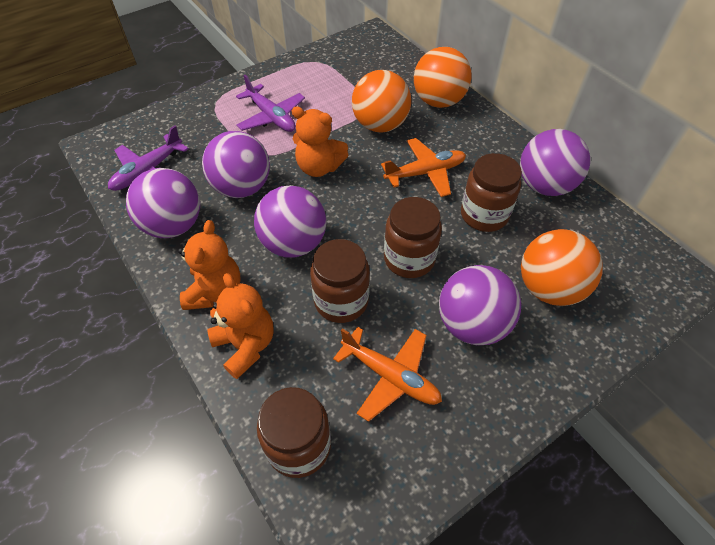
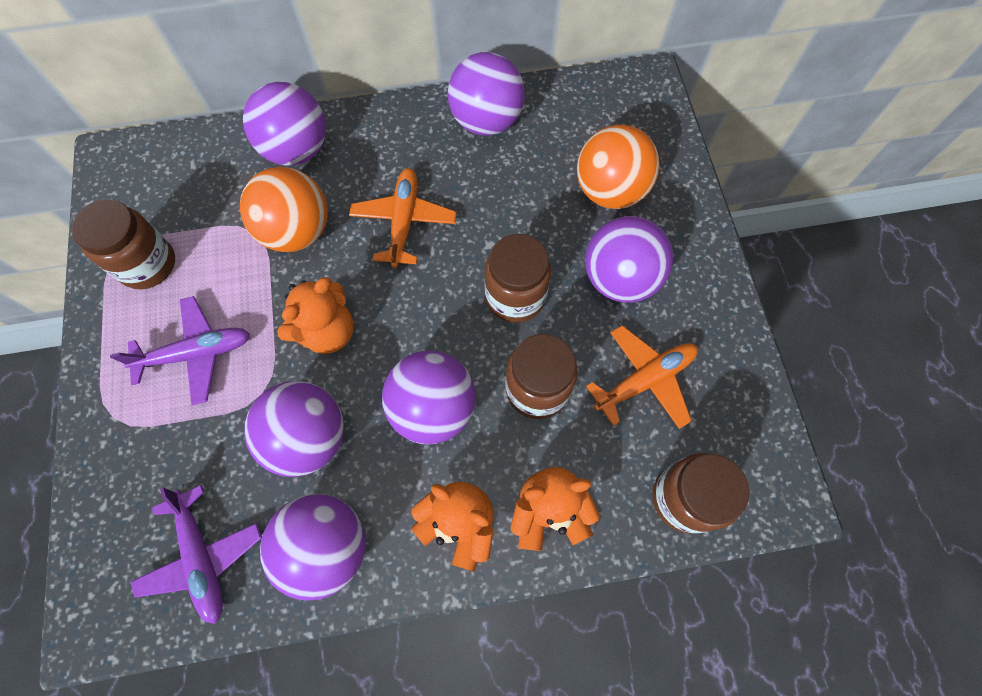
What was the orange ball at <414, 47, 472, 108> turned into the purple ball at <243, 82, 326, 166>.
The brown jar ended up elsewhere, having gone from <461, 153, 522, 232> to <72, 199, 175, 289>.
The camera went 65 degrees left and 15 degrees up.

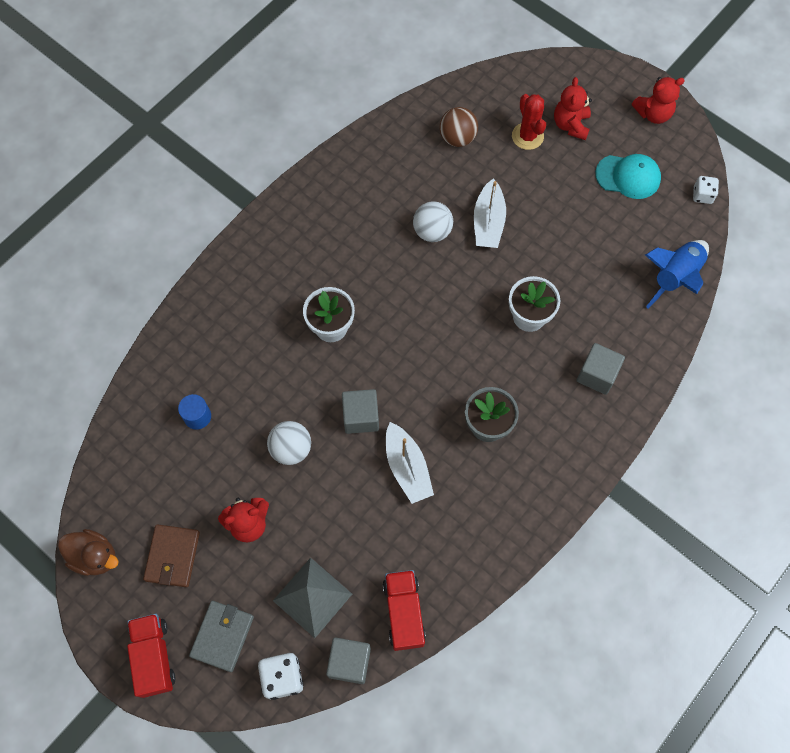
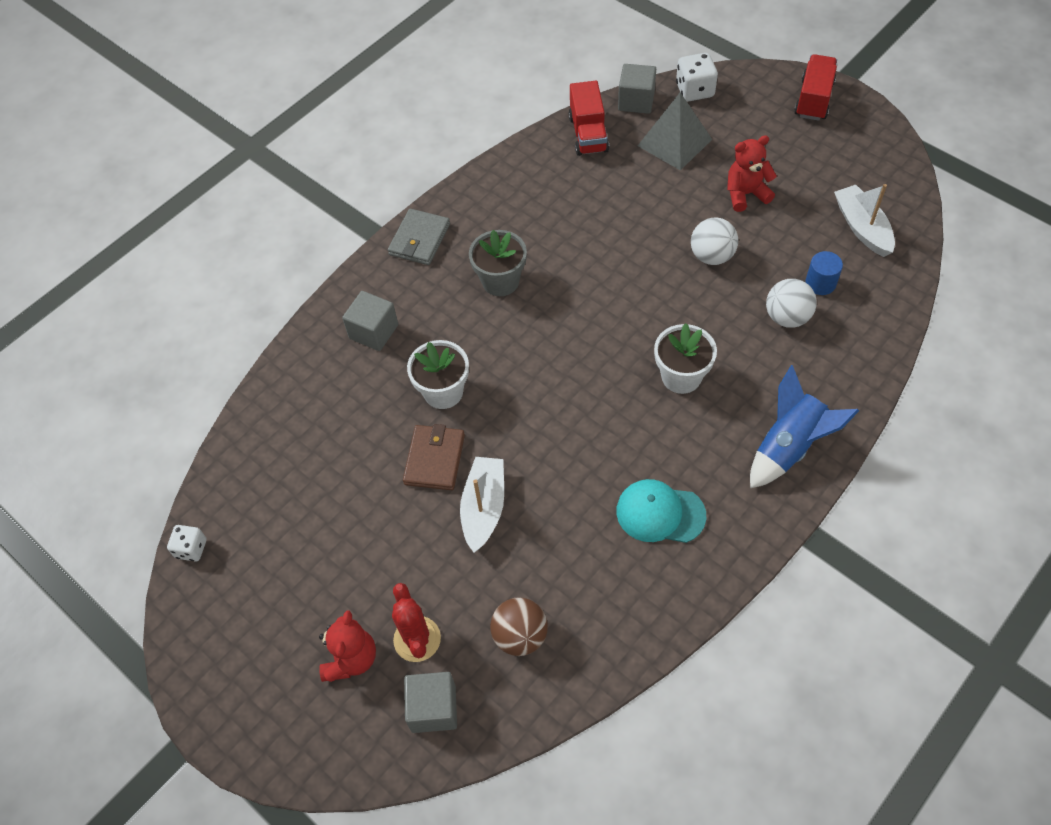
The second view lost the brown duck at <58, 529, 119, 576>.
The red truck at <127, 614, 176, 698> ended up facing another way, 150 degrees counterclockwise from before.
The brown wallet ended up elsewhere, having gone from <143, 524, 200, 587> to <403, 424, 465, 490>.
The grey wallet ended up elsewhere, having gone from <189, 601, 254, 672> to <388, 209, 450, 265>.
The grey cube ended up elsewhere, having gone from <342, 389, 379, 434> to <404, 672, 457, 733>.
The white boat ended up elsewhere, having gone from <386, 422, 434, 504> to <834, 184, 895, 257>.
The white ball ended up elsewhere, having gone from <413, 201, 453, 242> to <766, 279, 817, 328>.
The turquoise cap ended up elsewhere, having gone from <595, 154, 661, 199> to <616, 479, 706, 543>.
The second view lost the red teddy bear at <632, 77, 685, 124>.
The blue rocket ended up elsewhere, having gone from <645, 240, 709, 309> to <750, 365, 859, 488>.
The camera went 175 degrees left and 10 degrees down.

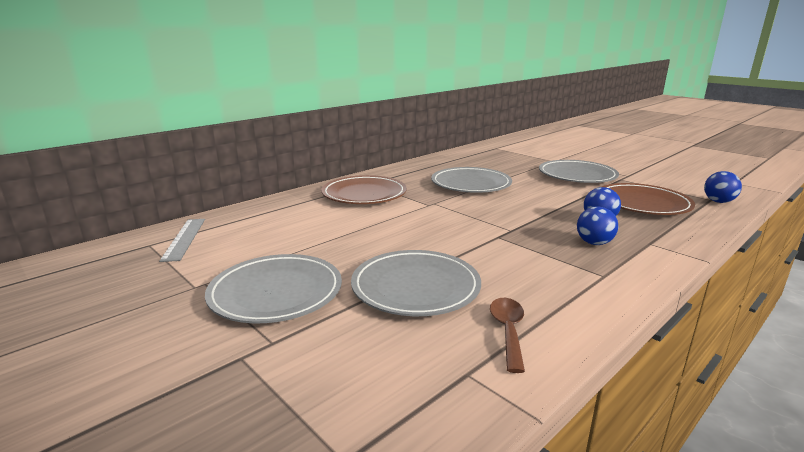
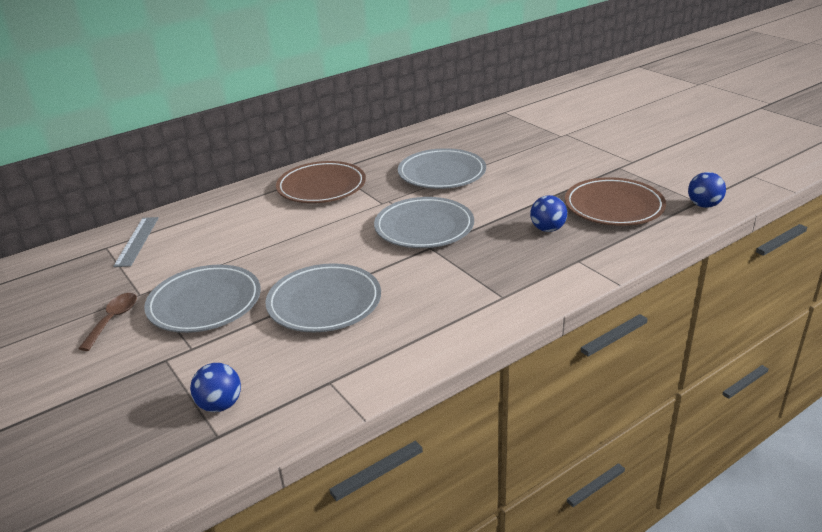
The brown spoon ended up elsewhere, having gone from <490, 298, 525, 373> to <78, 293, 137, 351>.
The grey plate ended up elsewhere, having gone from <539, 160, 619, 183> to <374, 197, 474, 248>.
The blue ball ended up elsewhere, having gone from <577, 206, 618, 245> to <190, 363, 241, 412>.
The camera went 10 degrees right and 10 degrees up.

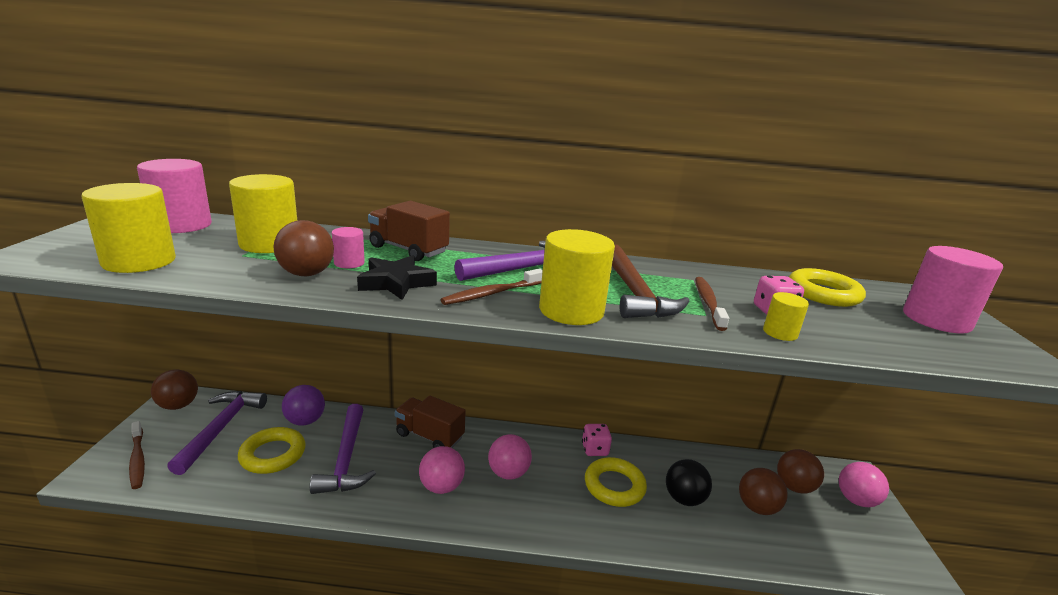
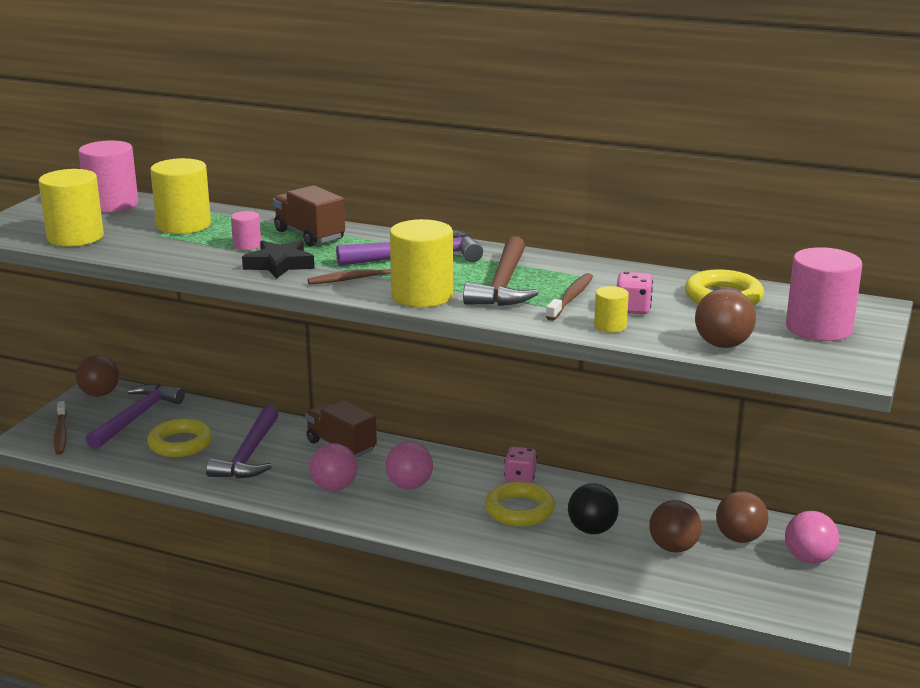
The brown ball ended up elsewhere, having gone from <274, 220, 334, 276> to <695, 288, 756, 348>.
The second view lost the purple ball at <282, 385, 325, 426>.
The camera went 20 degrees right and 0 degrees up.

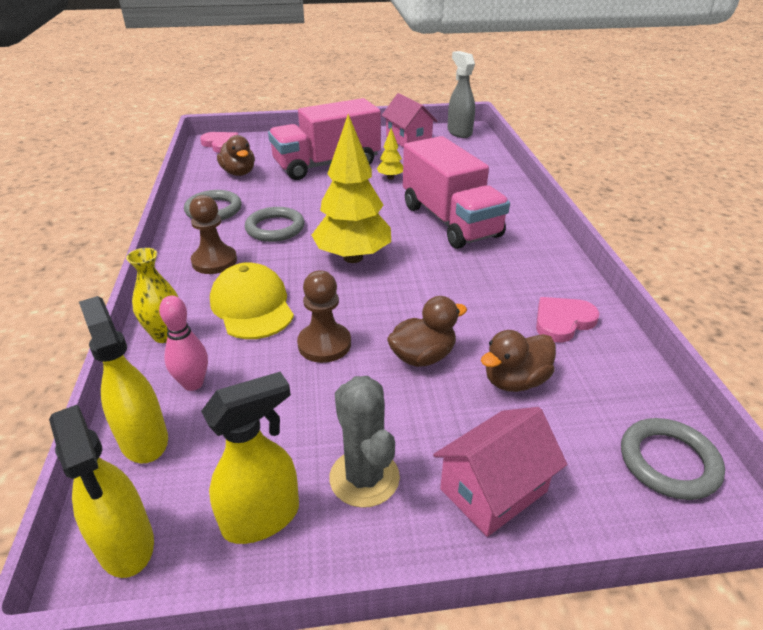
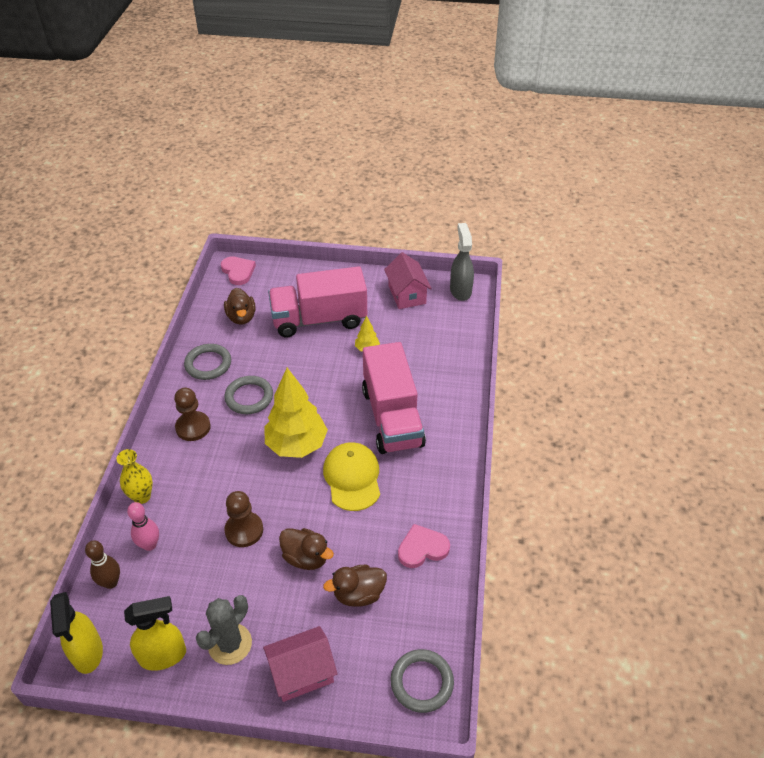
Where the yellow spray bottle stood at <79, 296, 168, 463>, the brown bowling pin came to stand at <85, 540, 120, 589>.
The yellow cap ended up elsewhere, having gone from <210, 262, 294, 339> to <323, 442, 380, 511>.
The grey cactus at <329, 376, 400, 508> ended up facing another way, 45 degrees clockwise from before.
The brown duck at <387, 296, 467, 367> ended up facing another way, 45 degrees clockwise from before.
The camera went 15 degrees right and 10 degrees up.

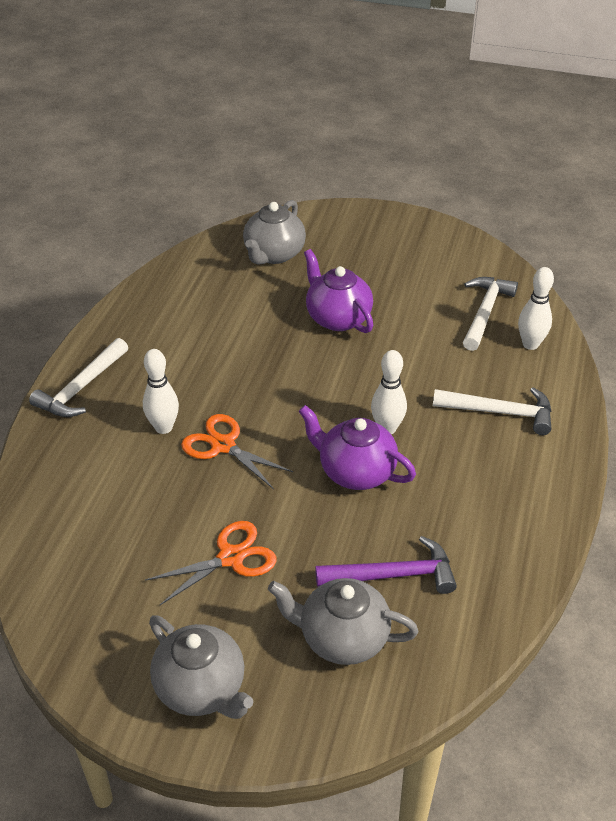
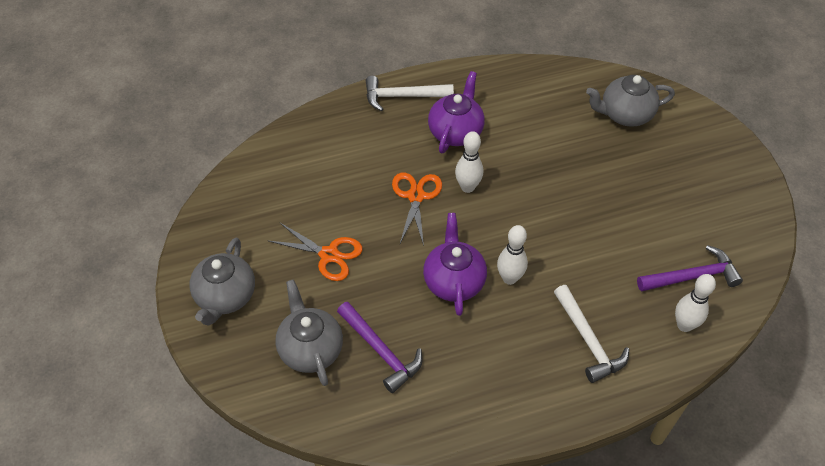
The white bowling pin ended up elsewhere, having gone from <143, 349, 179, 434> to <455, 131, 483, 193>.
The purple teapot ended up elsewhere, having gone from <304, 249, 373, 333> to <428, 71, 485, 153>.
What was the white hammer at <463, 277, 518, 351> turned into the purple hammer at <637, 245, 743, 292>.
The camera went 55 degrees right and 10 degrees up.

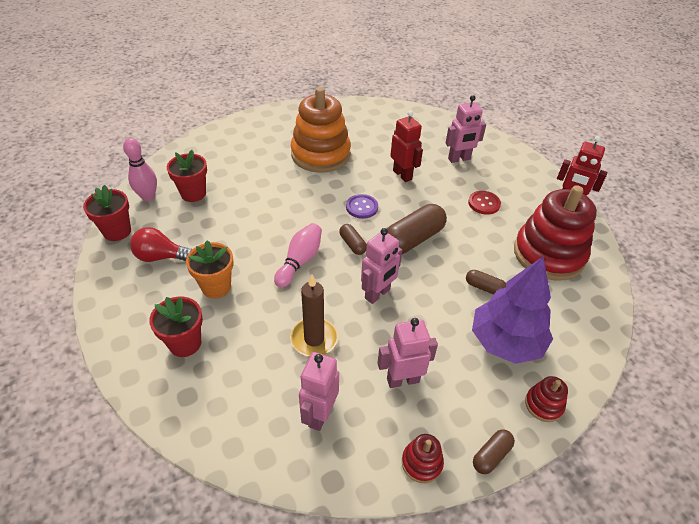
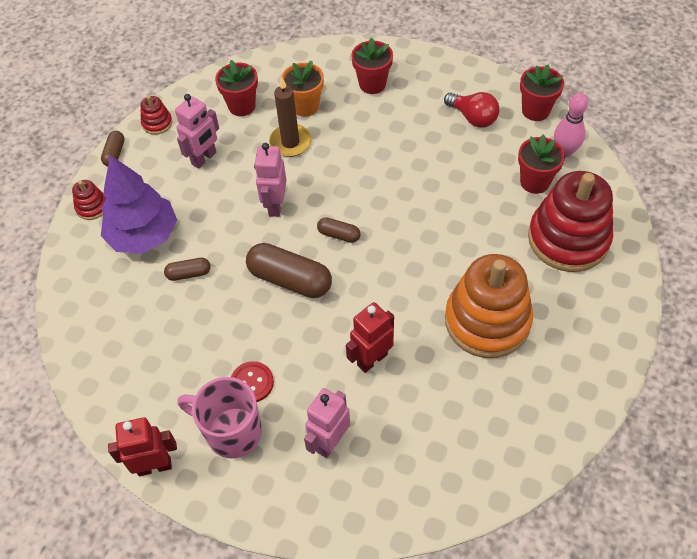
The red light bulb at <130, 227, 192, 262> ended up facing another way, 75 degrees clockwise from before.
The orange flower pot ended up elsewhere, having gone from <186, 241, 233, 298> to <282, 60, 324, 117>.
The second view lost the pink bowling pin at <274, 223, 322, 288>.
Where the pink robot stood at <299, 352, 339, 431>, the red flower pot came to stand at <215, 60, 258, 116>.
The second view lost the purple button at <346, 194, 378, 219>.
The brown capsule at <387, 204, 447, 254> ended up facing another way, 75 degrees counterclockwise from before.
The red robot at <390, 110, 423, 182> ended up facing another way, 120 degrees clockwise from before.
The red stacking toy ended up elsewhere, having gone from <514, 185, 597, 281> to <528, 171, 613, 272>.
The second view gained the pink mug at <177, 377, 262, 458>.
The camera went 145 degrees right and 10 degrees up.

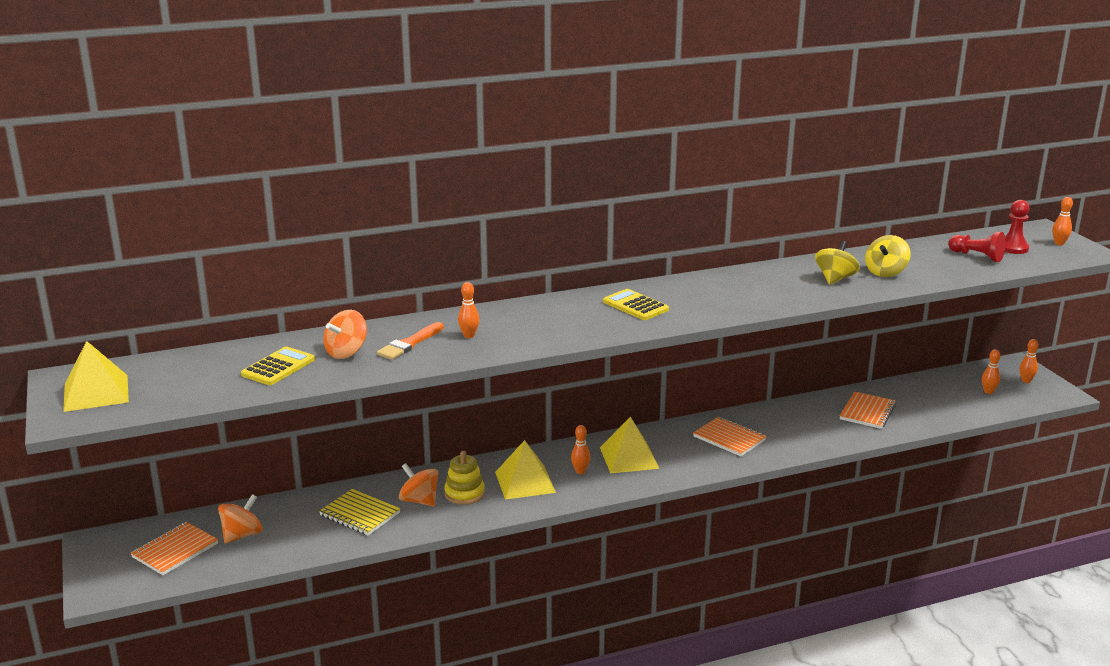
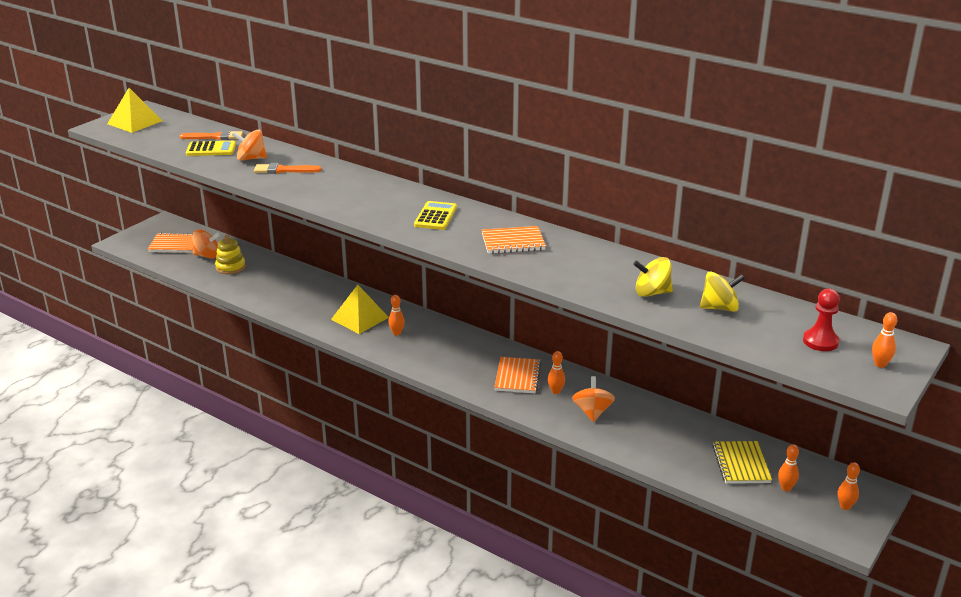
The yellow notebook ended up elsewhere, having gone from <319, 489, 400, 535> to <712, 441, 772, 484>.
The orange spinning top ended up elsewhere, having gone from <399, 463, 438, 507> to <572, 376, 615, 422>.
The yellow stacking toy ended up elsewhere, having gone from <444, 451, 485, 505> to <215, 235, 246, 274>.
The orange bowling pin ended up elsewhere, having gone from <458, 282, 479, 338> to <548, 351, 565, 394>.
The second view lost the yellow pyramid at <600, 417, 659, 473>.
The yellow spinning top ended up elsewhere, having gone from <815, 241, 860, 285> to <700, 272, 745, 312>.
The orange notebook ended up elsewhere, having gone from <840, 391, 896, 429> to <482, 226, 546, 254>.
The second view lost the red pawn at <948, 232, 1006, 262>.
The second view gained the orange brush at <180, 130, 243, 140>.
The camera went 55 degrees right and 5 degrees up.

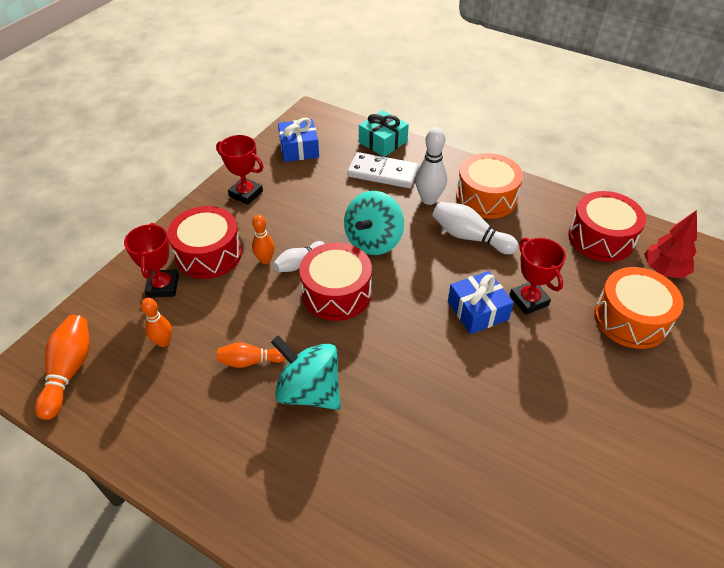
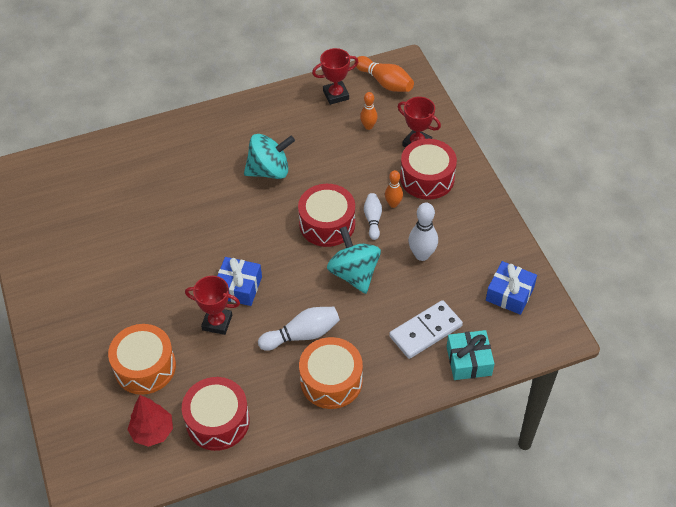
The red trophy ended up elsewhere, having gone from <216, 135, 263, 205> to <312, 48, 358, 105>.
The second view lost the orange bowling pin at <217, 342, 286, 368>.
The white bowling pin ended up elsewhere, having gone from <415, 127, 447, 205> to <408, 203, 438, 261>.
The camera went 130 degrees right and 5 degrees up.

